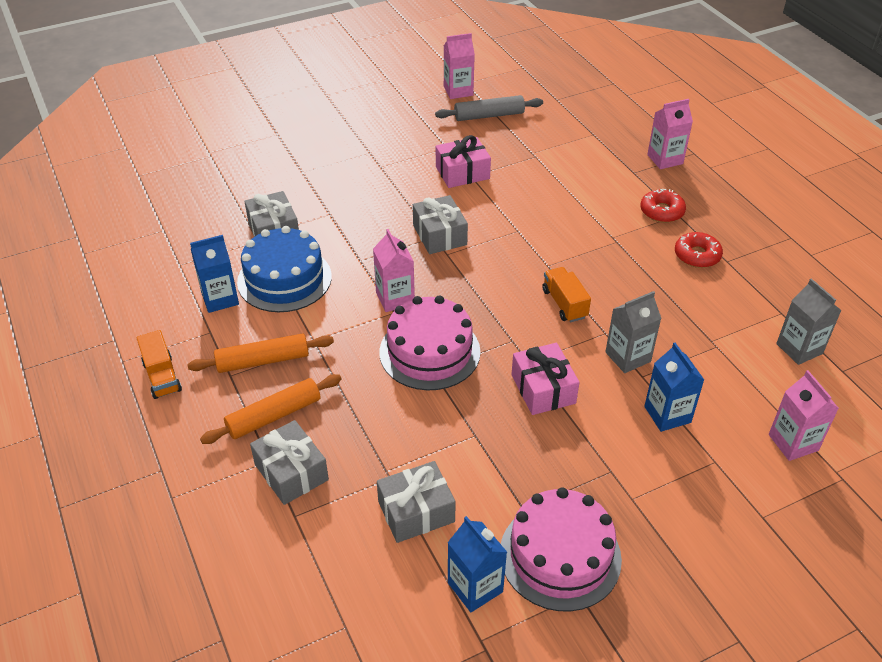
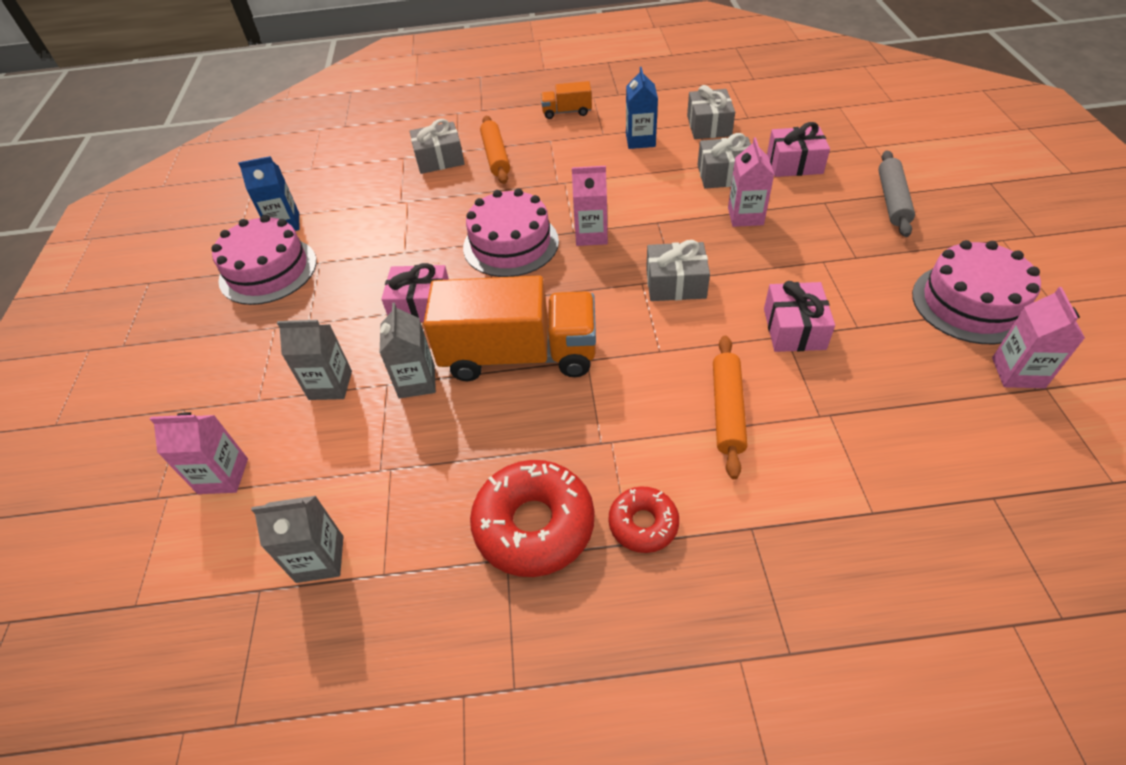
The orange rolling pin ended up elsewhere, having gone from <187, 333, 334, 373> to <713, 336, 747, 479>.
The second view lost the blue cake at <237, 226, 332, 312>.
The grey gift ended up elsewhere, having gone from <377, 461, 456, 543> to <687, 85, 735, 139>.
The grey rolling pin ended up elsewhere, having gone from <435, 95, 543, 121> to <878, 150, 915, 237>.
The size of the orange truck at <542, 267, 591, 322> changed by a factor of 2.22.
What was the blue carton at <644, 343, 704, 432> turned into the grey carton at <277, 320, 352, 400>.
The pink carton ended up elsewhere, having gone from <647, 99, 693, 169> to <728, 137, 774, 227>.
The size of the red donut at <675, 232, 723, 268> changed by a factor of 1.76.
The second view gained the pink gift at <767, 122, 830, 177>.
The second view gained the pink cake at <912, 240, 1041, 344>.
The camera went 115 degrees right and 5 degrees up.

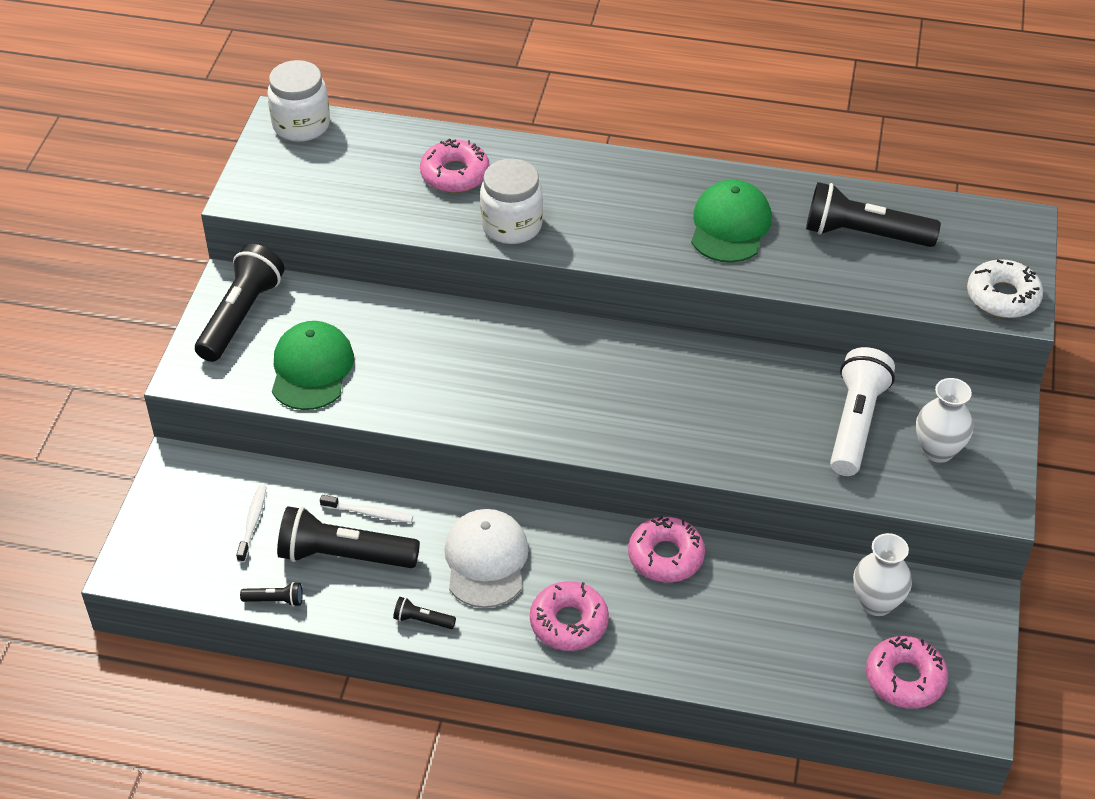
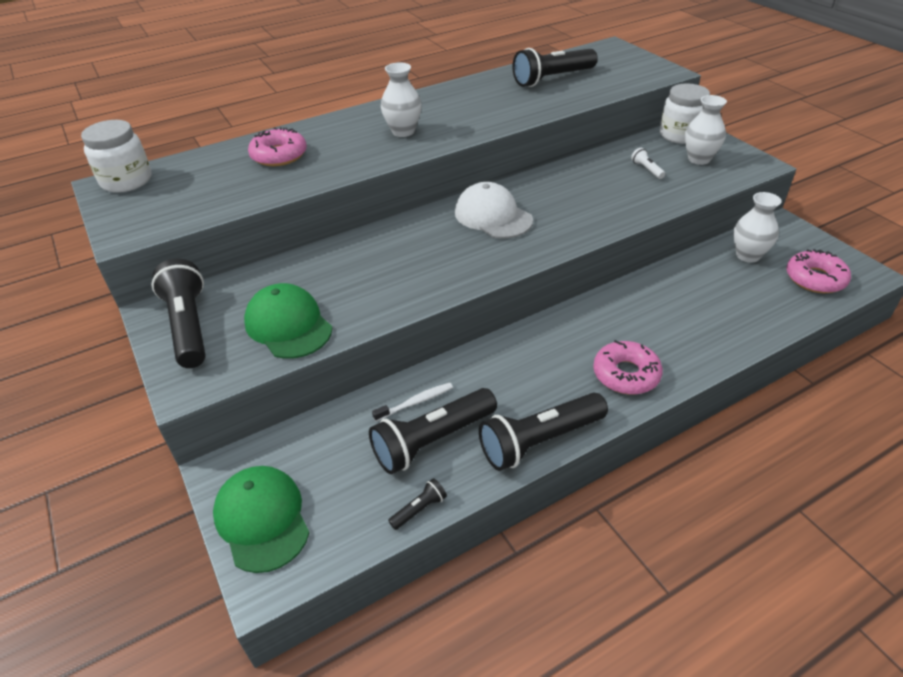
The second view lost the white toothbrush at <236, 485, 267, 563>.
The size of the black flashlight at <393, 597, 456, 629> changed by a factor of 2.32.
The white cap ended up elsewhere, having gone from <444, 509, 529, 608> to <455, 182, 533, 239>.
The white jar ended up elsewhere, having gone from <480, 159, 543, 244> to <660, 84, 710, 144>.
The second view lost the pink donut at <628, 516, 705, 582>.
The green cap ended up elsewhere, having gone from <691, 180, 772, 263> to <213, 466, 309, 573>.
The size of the white flashlight at <830, 347, 895, 476> changed by a factor of 0.43.
The second view lost the white donut at <967, 259, 1043, 318>.
The second view gained the white vase at <381, 62, 422, 137>.
The camera went 40 degrees left and 5 degrees down.

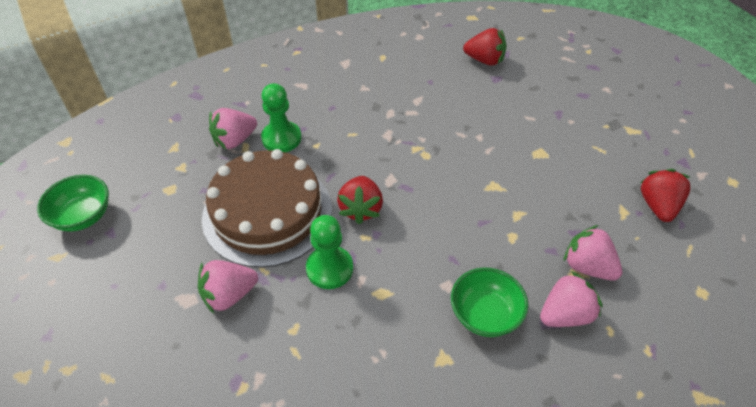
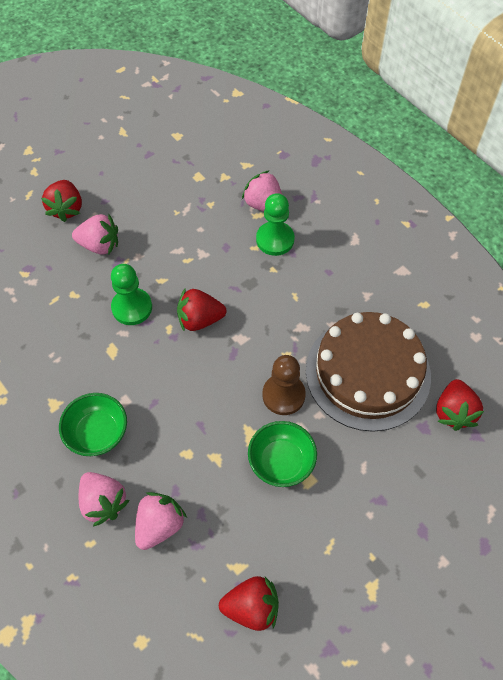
The green bowl ended up elsewhere, having gone from <37, 175, 109, 232> to <248, 421, 317, 487>.
The pink strawberry at <198, 260, 258, 313> ended up facing another way, 135 degrees clockwise from before.
The brown cake ended up elsewhere, having gone from <202, 149, 332, 268> to <306, 312, 431, 432>.
The second view gained the red strawberry at <41, 180, 82, 222>.
The second view gained the brown pawn at <262, 355, 306, 415>.
The camera went 80 degrees right and 10 degrees up.

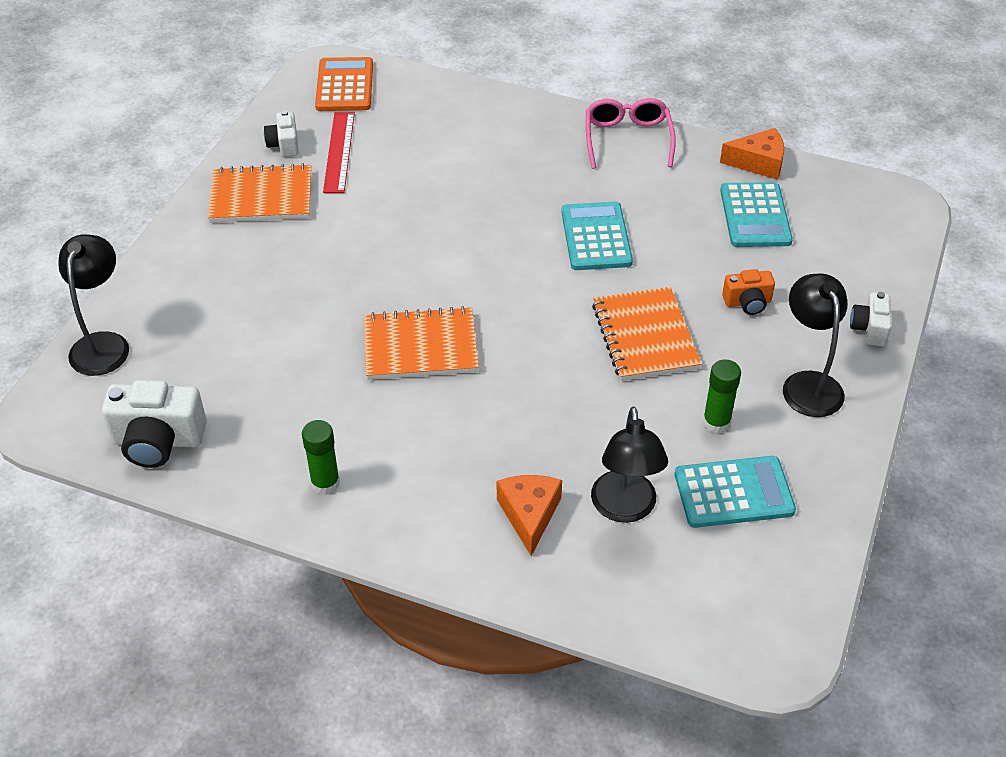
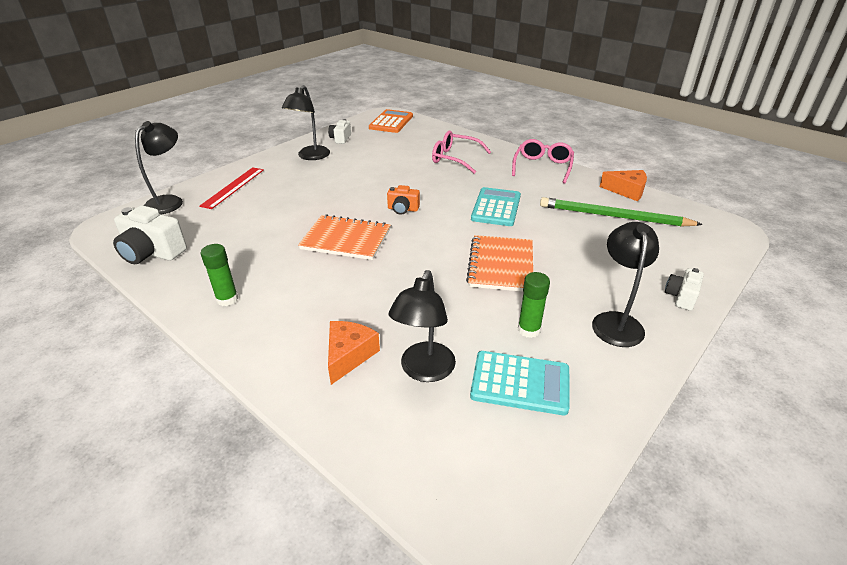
Where the orange notebook stood at <207, 163, 311, 222>, the black lamp came to stand at <282, 85, 330, 160>.
The red ruler ended up elsewhere, having gone from <323, 112, 355, 193> to <199, 167, 264, 209>.
Where the turquoise calculator stood at <720, 182, 793, 247>, the green pencil came to stand at <540, 197, 703, 227>.
The orange camera ended up elsewhere, having gone from <722, 269, 775, 315> to <387, 185, 420, 215>.
The second view gained the pink glasses at <432, 131, 491, 174>.
The camera went 20 degrees right and 10 degrees down.

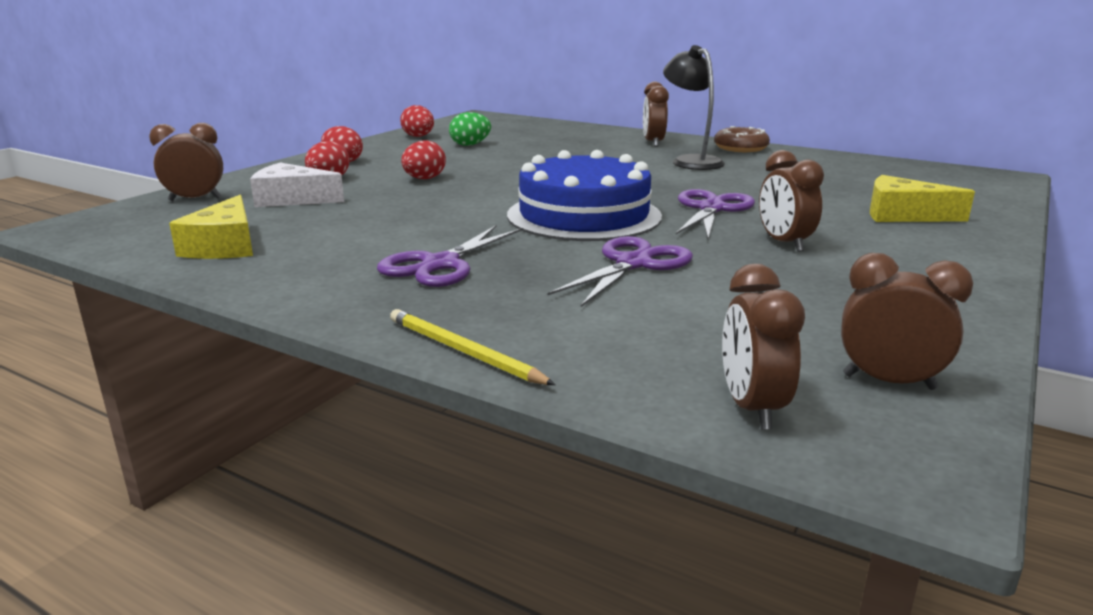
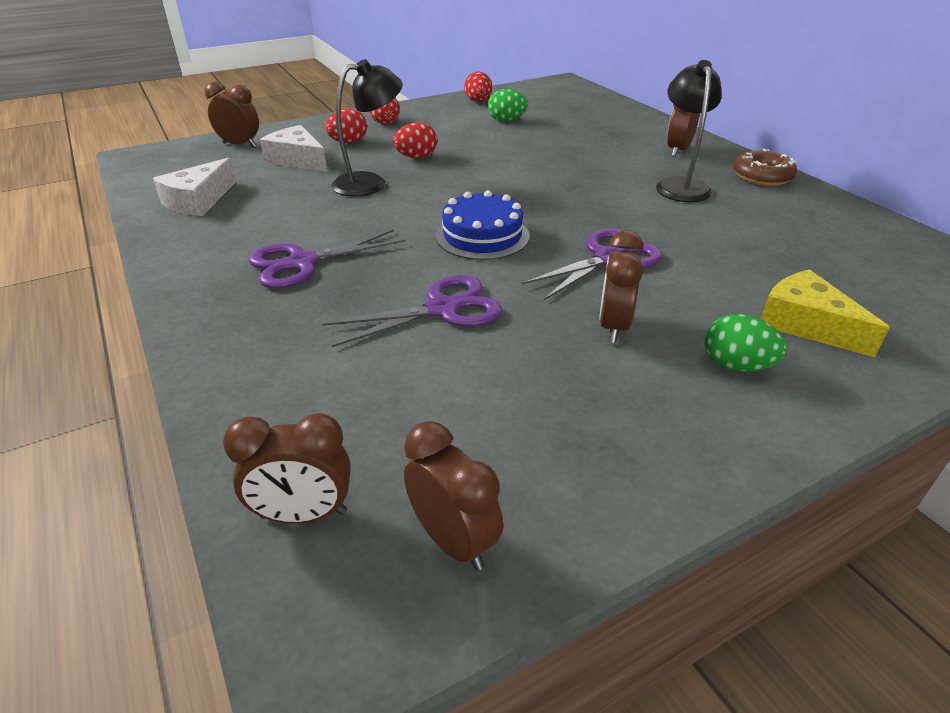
What was the yellow cheese at <169, 195, 253, 259> turned into the white cheese at <153, 158, 236, 216>.
The second view lost the yellow pencil at <390, 309, 556, 385>.
The size of the blue cake at <507, 150, 662, 241> changed by a factor of 0.64.
The brown clock at <722, 264, 805, 430> ended up facing another way, 120 degrees counterclockwise from before.
The second view gained the black lamp at <331, 59, 403, 197>.
The second view gained the green egg at <705, 314, 786, 372>.
The camera went 30 degrees right and 15 degrees up.

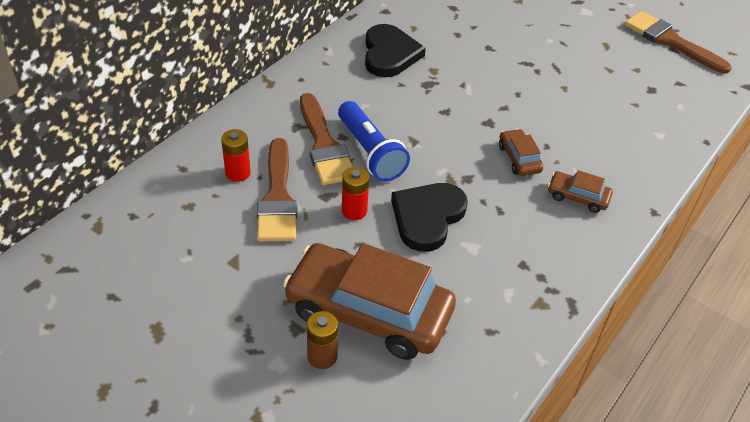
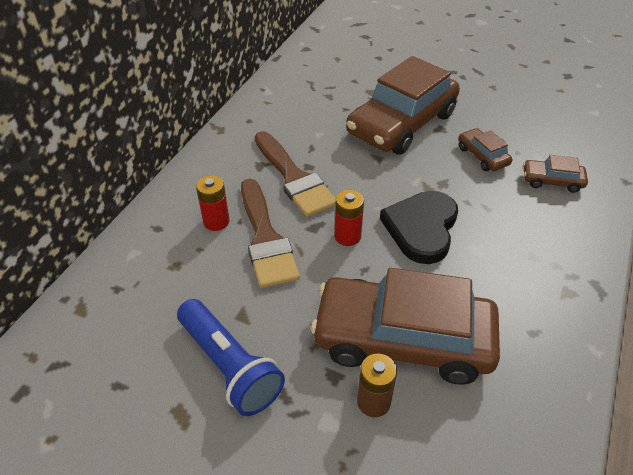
The blue flashlight ended up elsewhere, having gone from <338, 101, 410, 182> to <177, 299, 285, 416>.
The second view lost the black heart at <365, 24, 426, 77>.
The second view lost the brown brush at <624, 11, 732, 74>.
The second view gained the brown car at <346, 56, 460, 155>.
The camera went 10 degrees left and 0 degrees up.

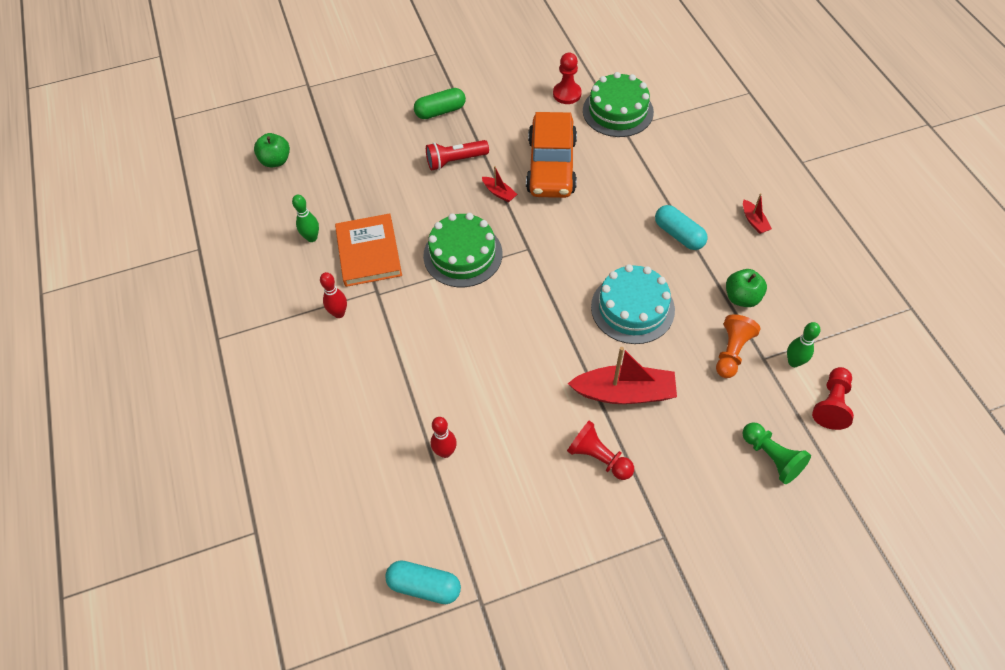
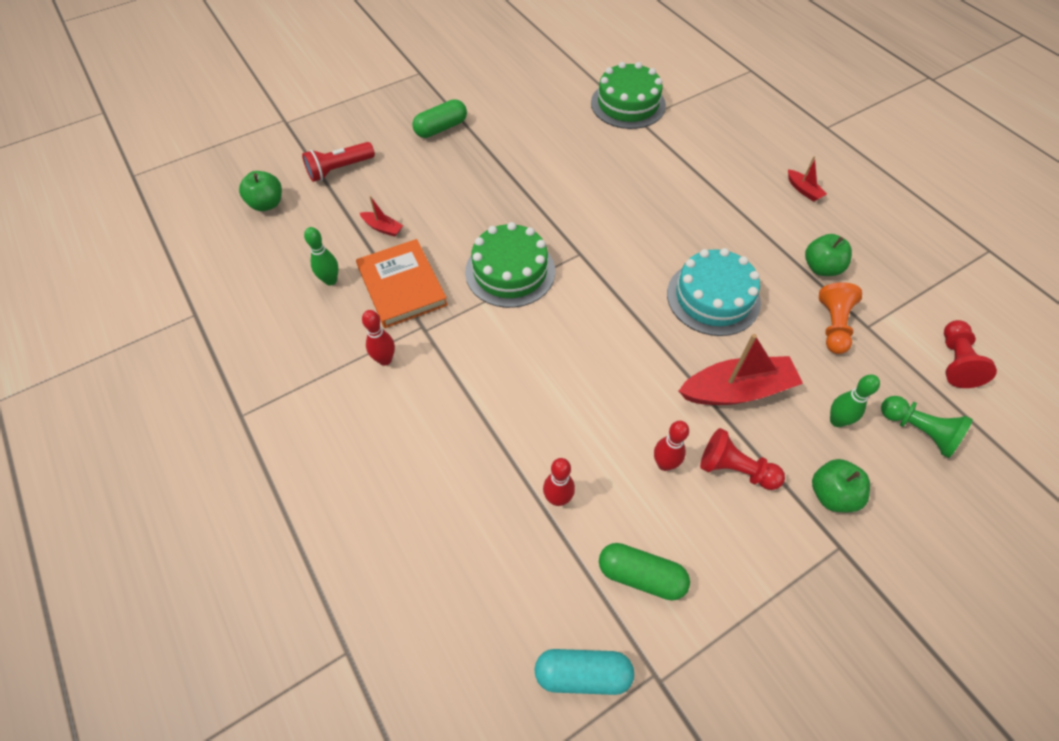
The red flashlight ended up elsewhere, having gone from <426, 140, 489, 171> to <302, 142, 375, 182>.
The red boat ended up elsewhere, having gone from <482, 166, 517, 203> to <360, 196, 403, 237>.
The second view lost the orange car at <526, 112, 577, 198>.
The second view lost the red pawn at <553, 53, 582, 104>.
The second view lost the turquoise capsule at <655, 205, 708, 250>.
The green bowling pin ended up elsewhere, having gone from <787, 322, 820, 367> to <830, 375, 880, 427>.
The second view gained the green capsule at <599, 543, 690, 601>.
The second view gained the red bowling pin at <654, 421, 689, 471>.
The second view gained the green apple at <812, 459, 870, 512>.
The camera went 15 degrees left and 0 degrees up.

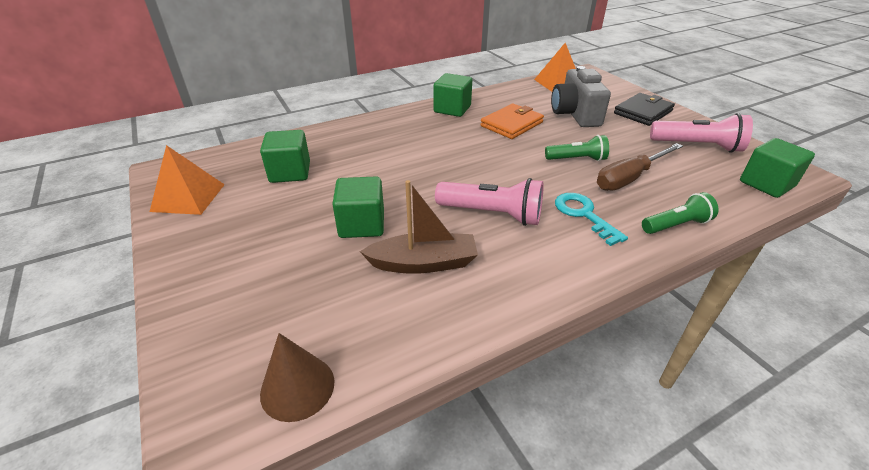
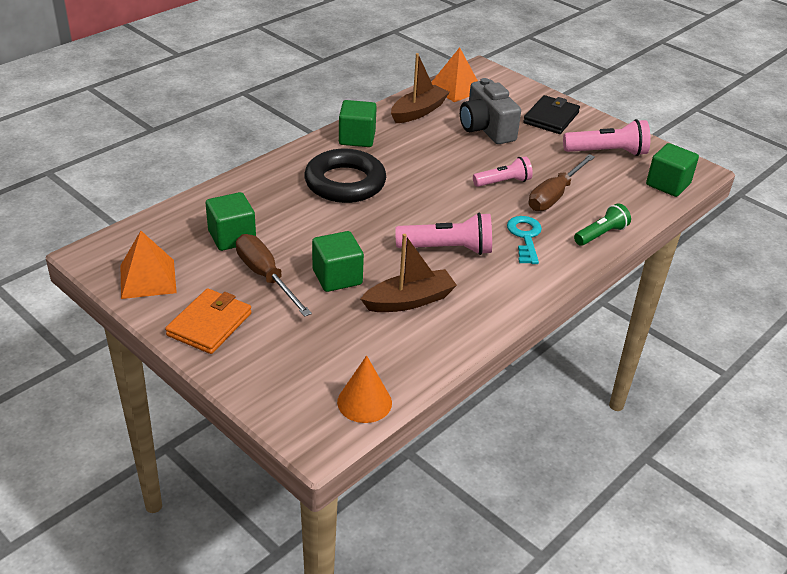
What was the brown cone at <260, 333, 335, 422> turned into the orange cone at <337, 355, 392, 423>.
The orange wallet ended up elsewhere, having gone from <481, 103, 544, 139> to <165, 288, 252, 354>.
What was the green flashlight at <545, 135, 609, 161> turned into the pink flashlight at <473, 156, 533, 187>.
The turquoise key at <555, 193, 628, 246> ended up facing another way, 45 degrees clockwise from before.
The second view gained the brown screwdriver at <236, 234, 312, 317>.
The second view gained the black ring at <304, 149, 386, 203>.
The second view gained the brown boat at <391, 53, 450, 123>.
The camera went 20 degrees left and 0 degrees up.

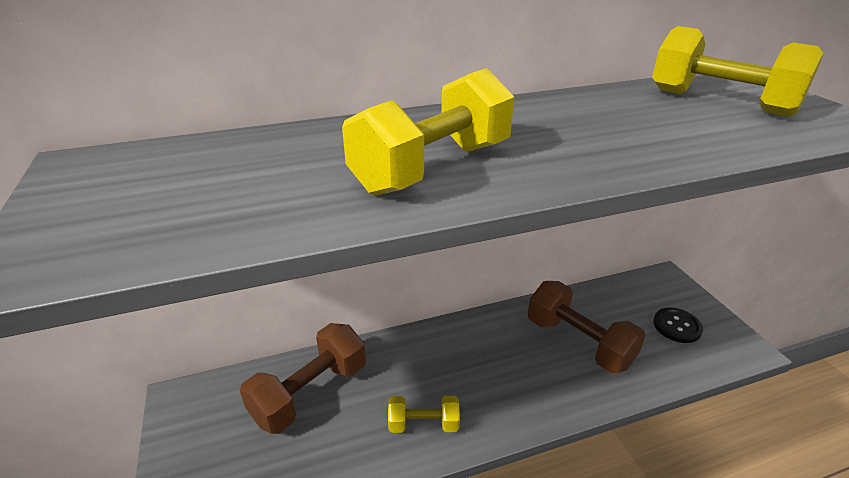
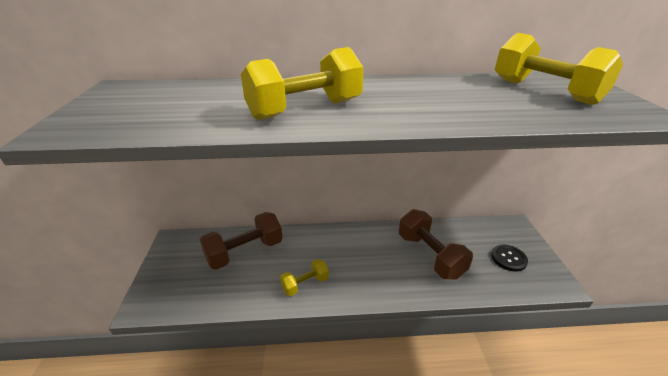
The yellow dumbbell at <388, 396, 460, 433> ended up facing another way, 45 degrees counterclockwise from before.
The camera went 15 degrees right and 0 degrees up.

